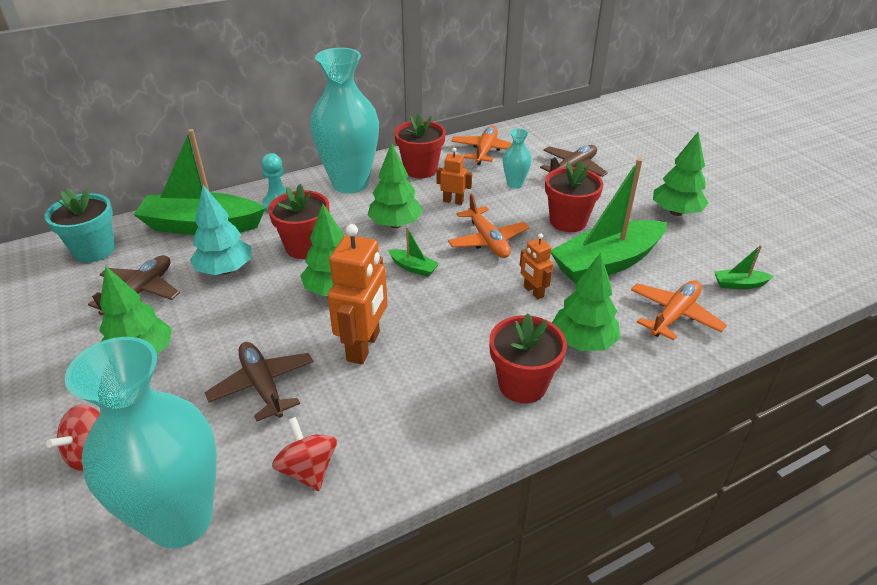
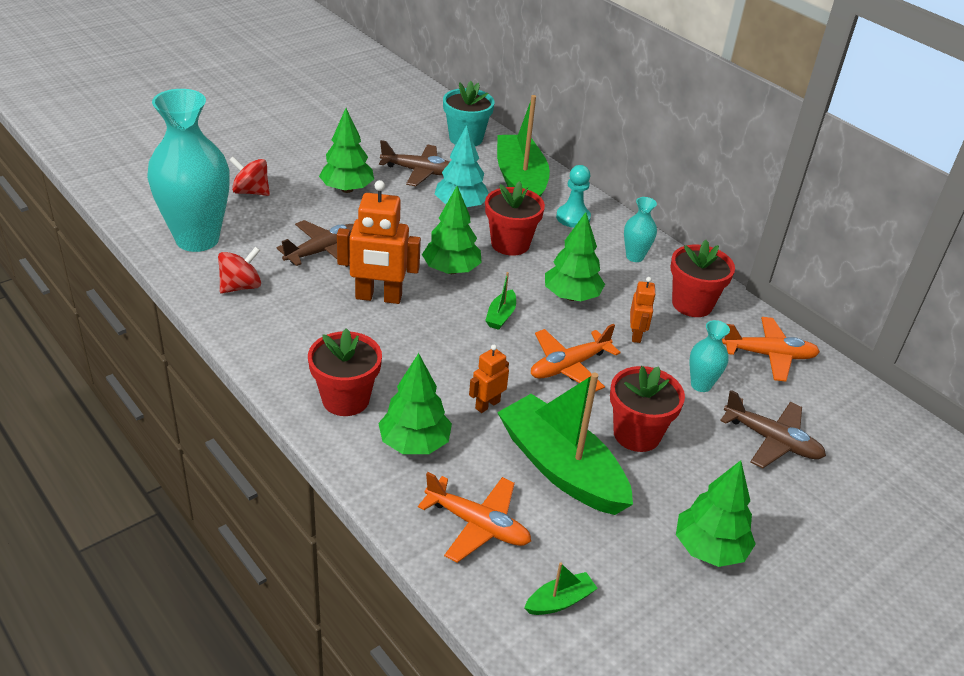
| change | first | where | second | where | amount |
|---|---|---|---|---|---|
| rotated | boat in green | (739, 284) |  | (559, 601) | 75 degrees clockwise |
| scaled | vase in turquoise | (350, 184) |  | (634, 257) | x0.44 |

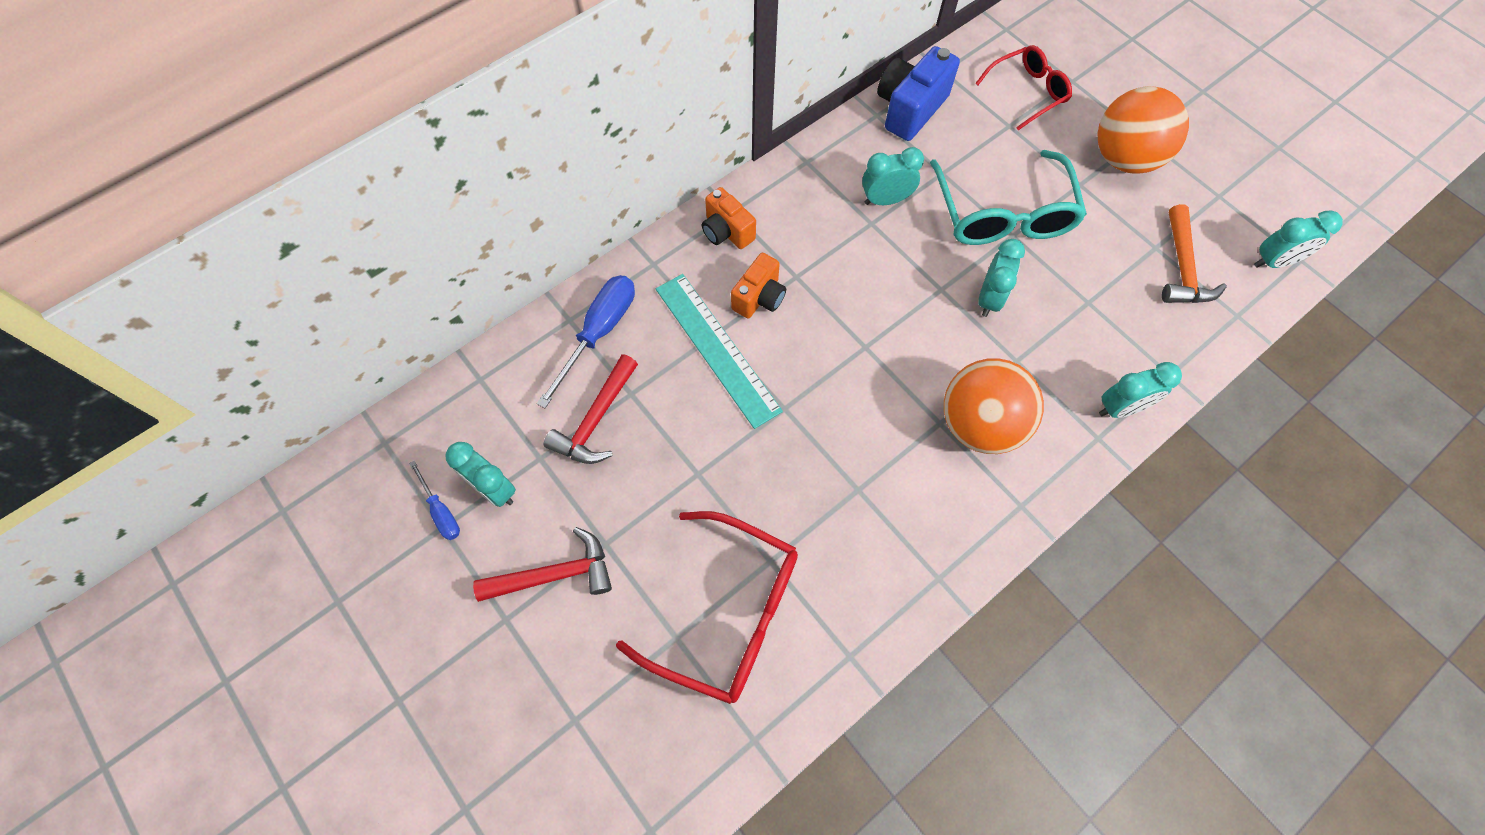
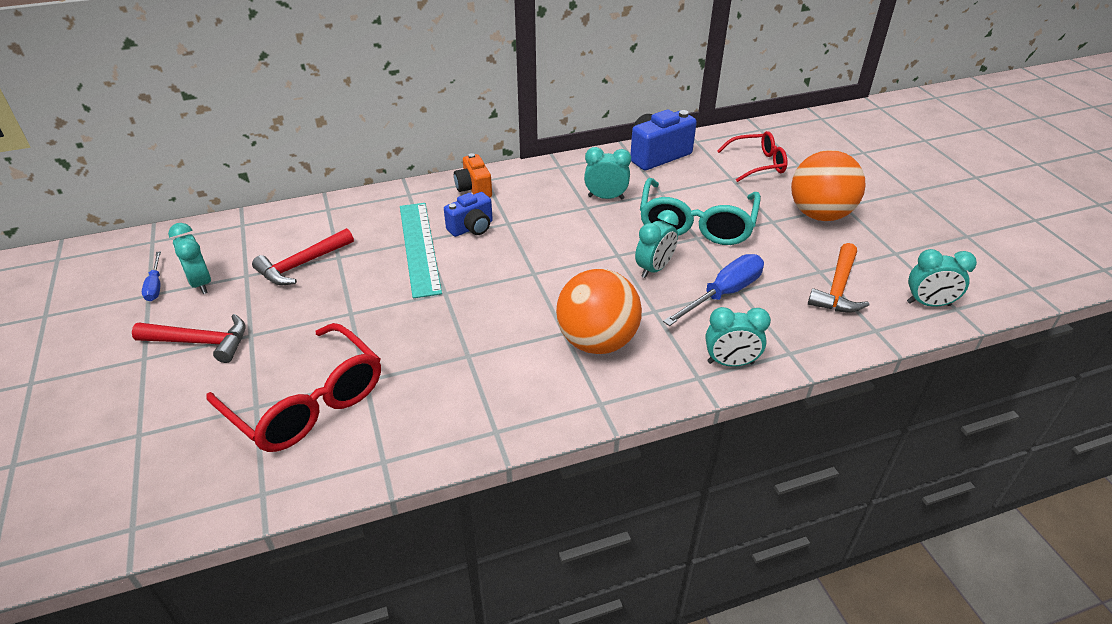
| change | first | where | second | where | amount |
|---|---|---|---|---|---|
| shifted | screwdriver in blue | (599, 333) |  | (723, 294) |  |
| repainted | camera in orange | (759, 297) | camera in blue | (472, 228) |  |

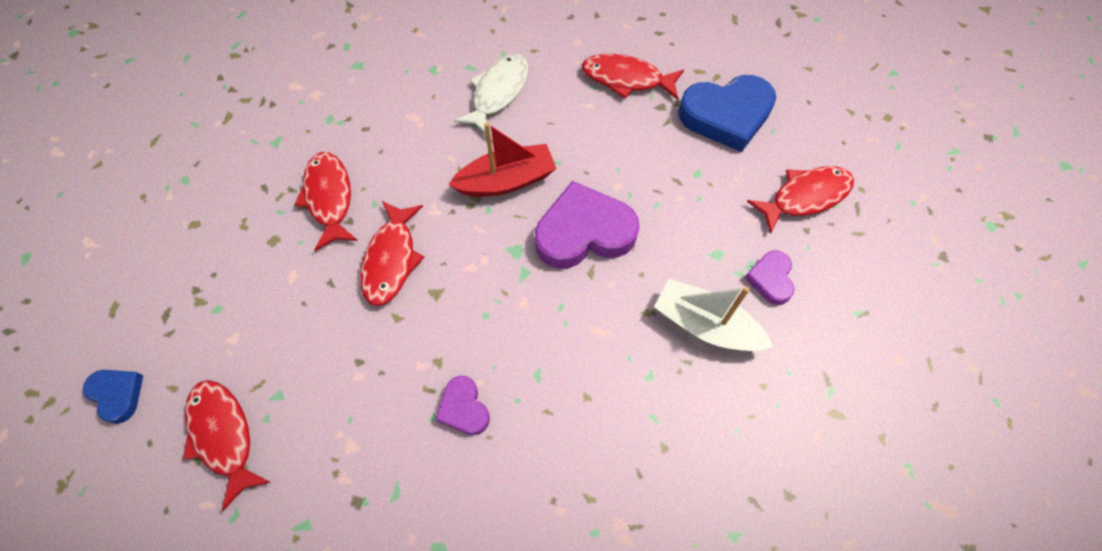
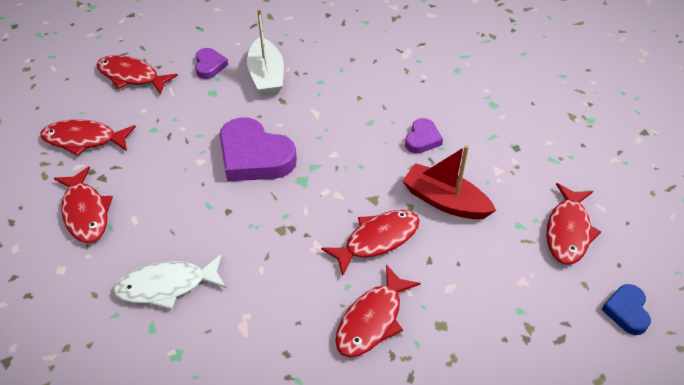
| change | first | where | second | where | amount |
|---|---|---|---|---|---|
| shifted | boat in red | (506, 181) |  | (445, 201) |  |
| swapped | heart in blue | (726, 115) | fish in red | (84, 140) |  |
| rotated | heart in purple | (770, 279) |  | (209, 66) | 60 degrees counterclockwise |

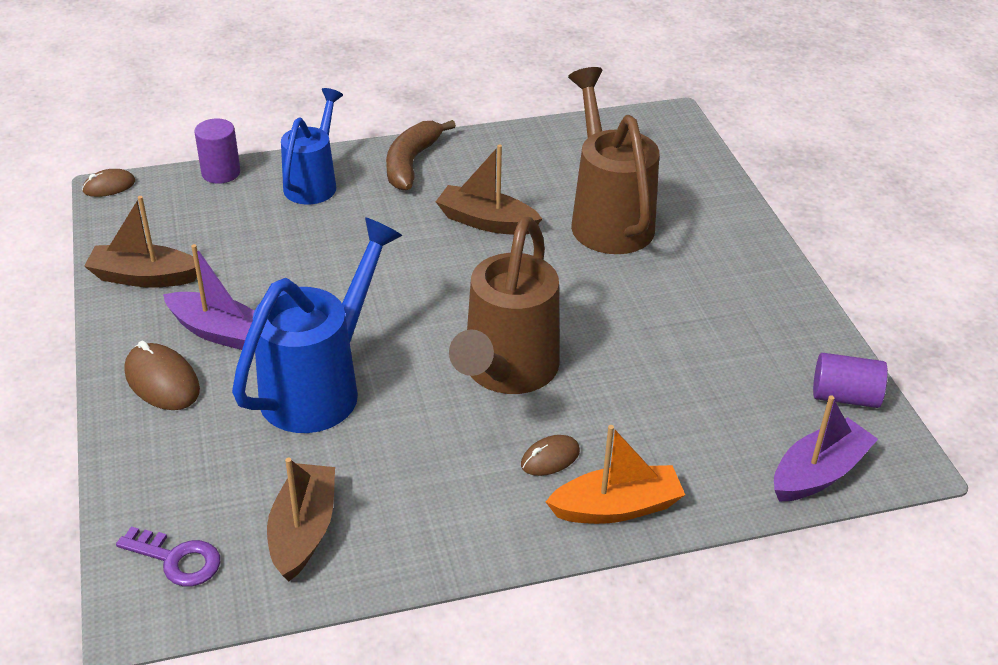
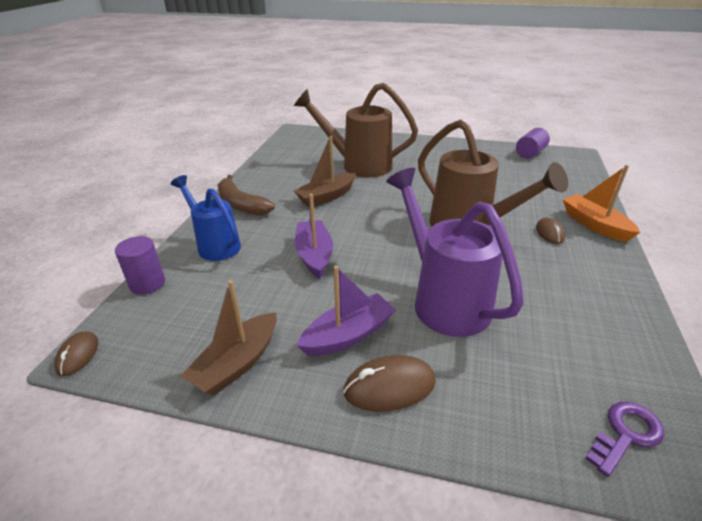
| change | first | where | second | where | amount |
|---|---|---|---|---|---|
| gone | boat in brown | (303, 531) |  |  |  |
| shifted | boat in purple | (819, 473) |  | (314, 255) |  |
| repainted | watering can in blue | (321, 386) | watering can in purple | (443, 299) |  |
| rotated | boat in orange | (616, 507) |  | (594, 225) | 45 degrees counterclockwise |

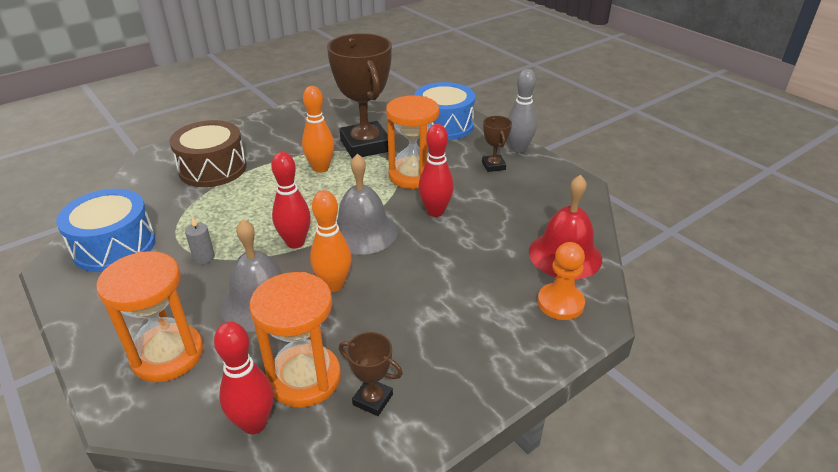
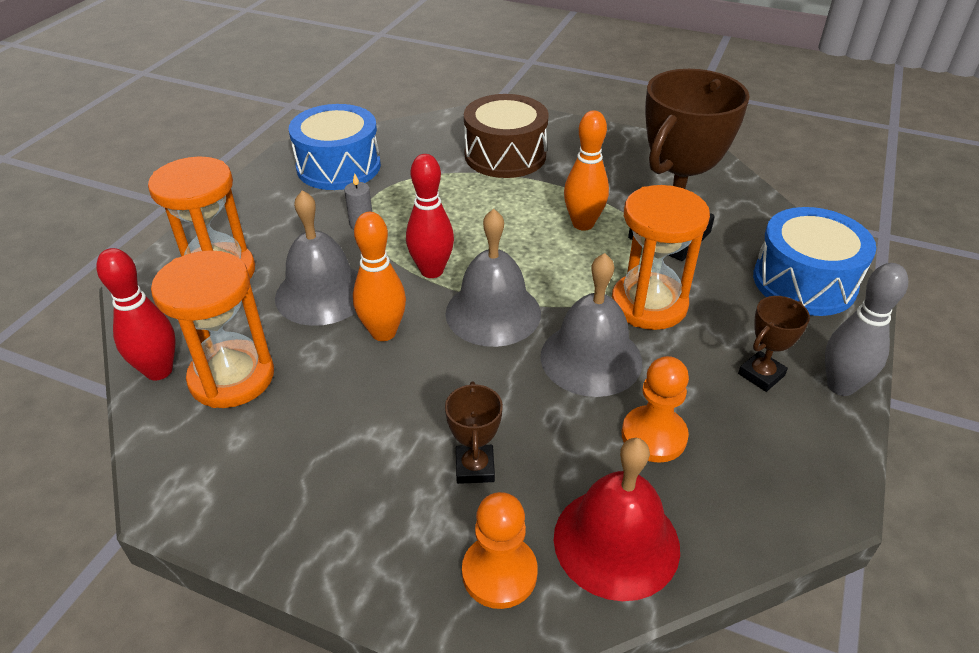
| change | first | where | second | where | amount |
|---|---|---|---|---|---|
| new |  |  | pawn in orange | (654, 436) |  |
| shifted | trophy in brown | (372, 399) |  | (475, 467) |  |
| swapped | bowling pin in red | (435, 211) | bell in grey | (591, 358) |  |

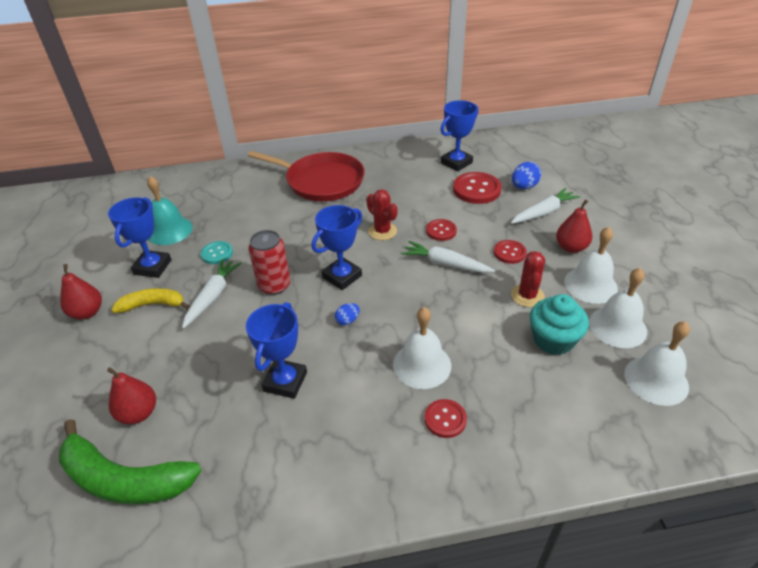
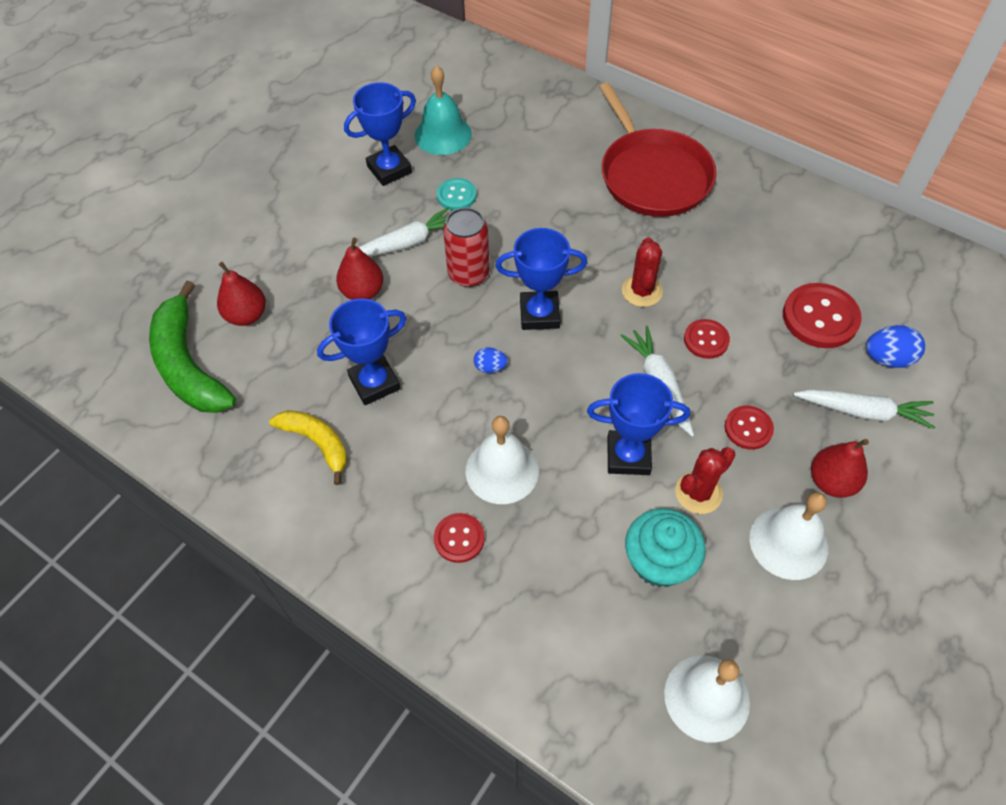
| change | first | where | second | where | amount |
|---|---|---|---|---|---|
| gone | bell in white | (617, 326) |  |  |  |
| shifted | pear in red | (87, 312) |  | (363, 292) |  |
| shifted | banana in yellow | (153, 305) |  | (317, 443) |  |
| shifted | trophy in blue | (456, 163) |  | (628, 456) |  |

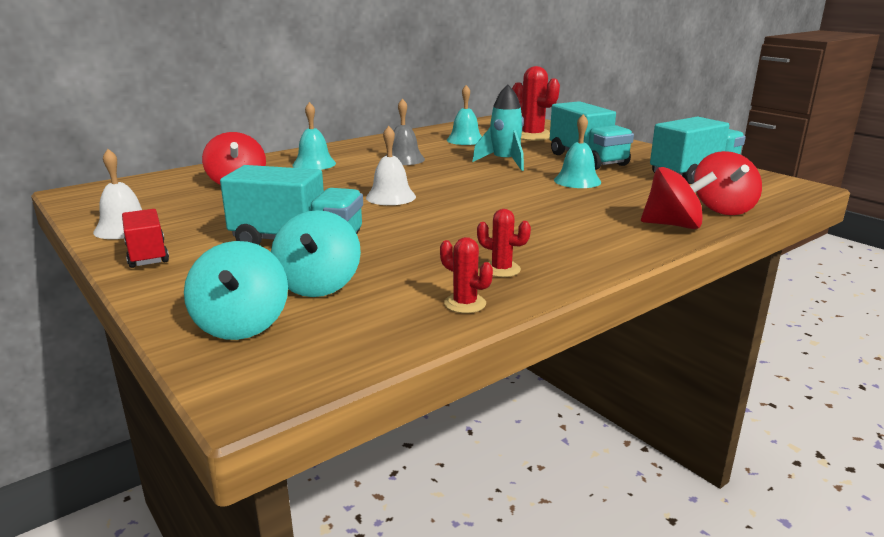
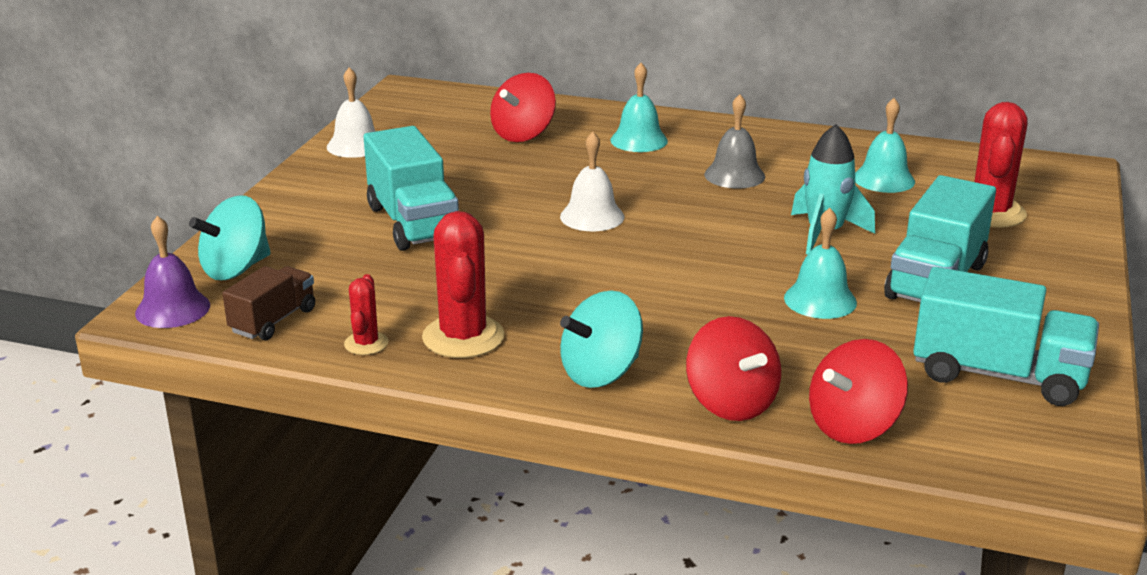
| change | first | where | second | where | amount |
|---|---|---|---|---|---|
| gone | truck in red | (147, 255) |  |  |  |
| new |  |  | bell in purple | (172, 309) |  |
| new |  |  | truck in brown | (273, 321) |  |
| shifted | spinning top in turquoise | (318, 285) |  | (601, 373) |  |
| scaled | cactus in red | (501, 269) |  | (463, 337) | x1.88 |

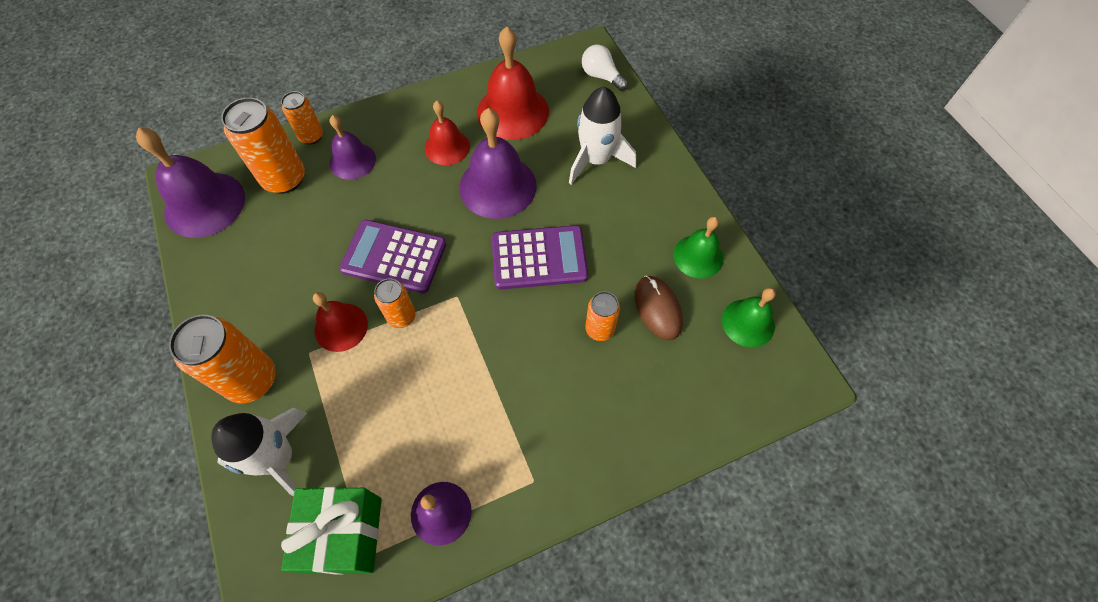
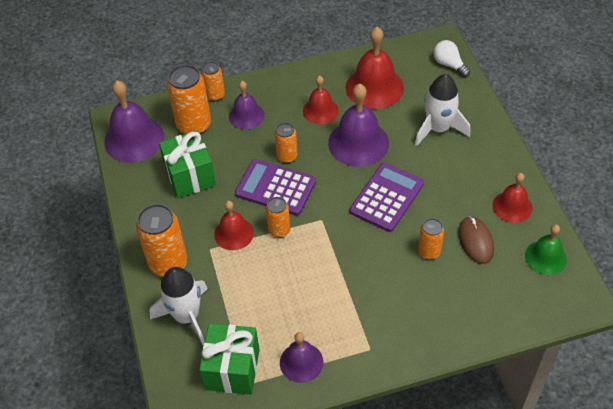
| change | first | where | second | where | amount |
|---|---|---|---|---|---|
| new |  |  | gift in green | (190, 176) |  |
| new |  |  | can in orange | (287, 156) |  |
| repainted | bell in green | (698, 256) | bell in red | (512, 206) |  |
| rotated | calculator in purple | (539, 258) |  | (386, 198) | 60 degrees counterclockwise |

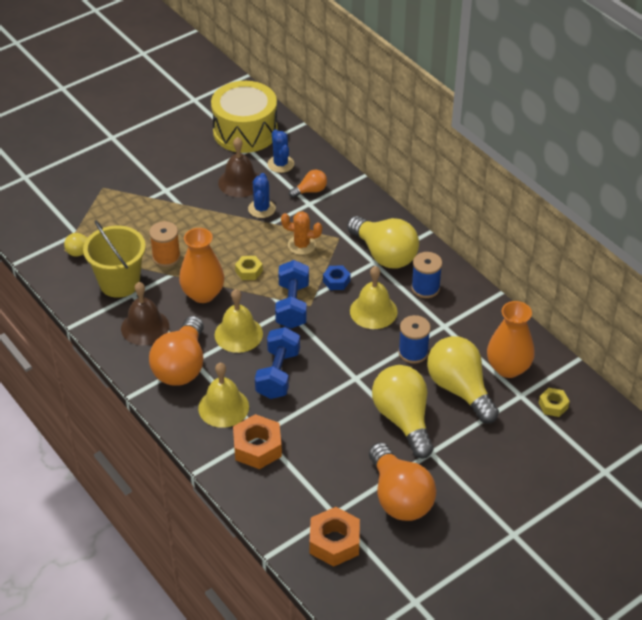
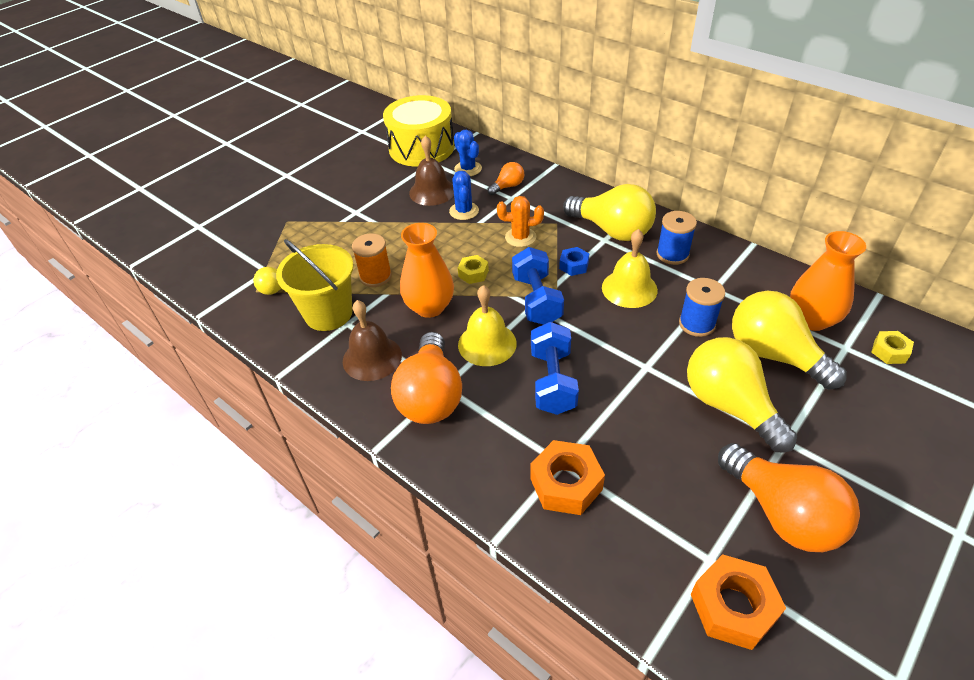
| change | first | where | second | where | amount |
|---|---|---|---|---|---|
| gone | bell in yellow | (223, 407) |  |  |  |

